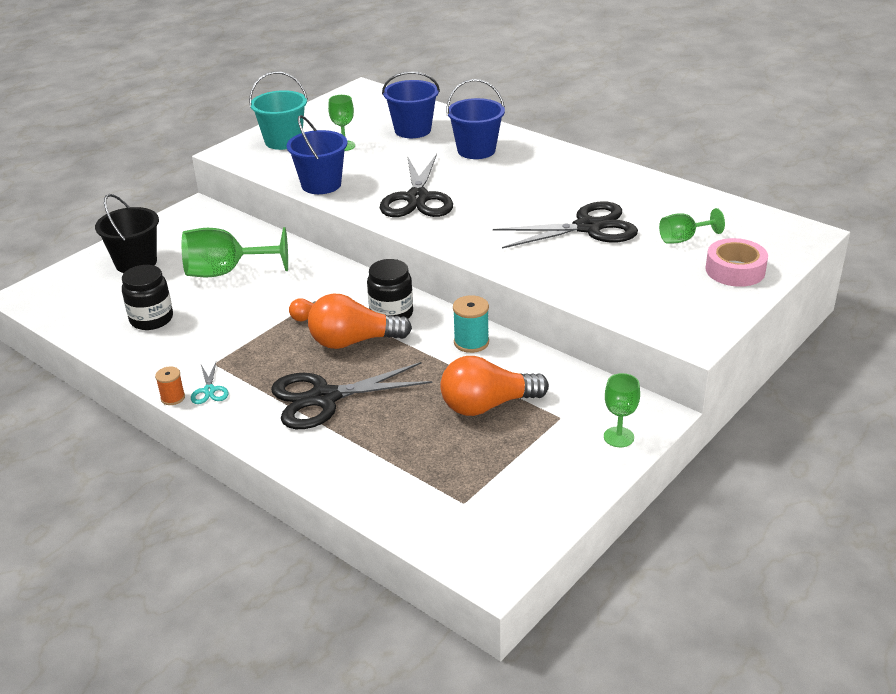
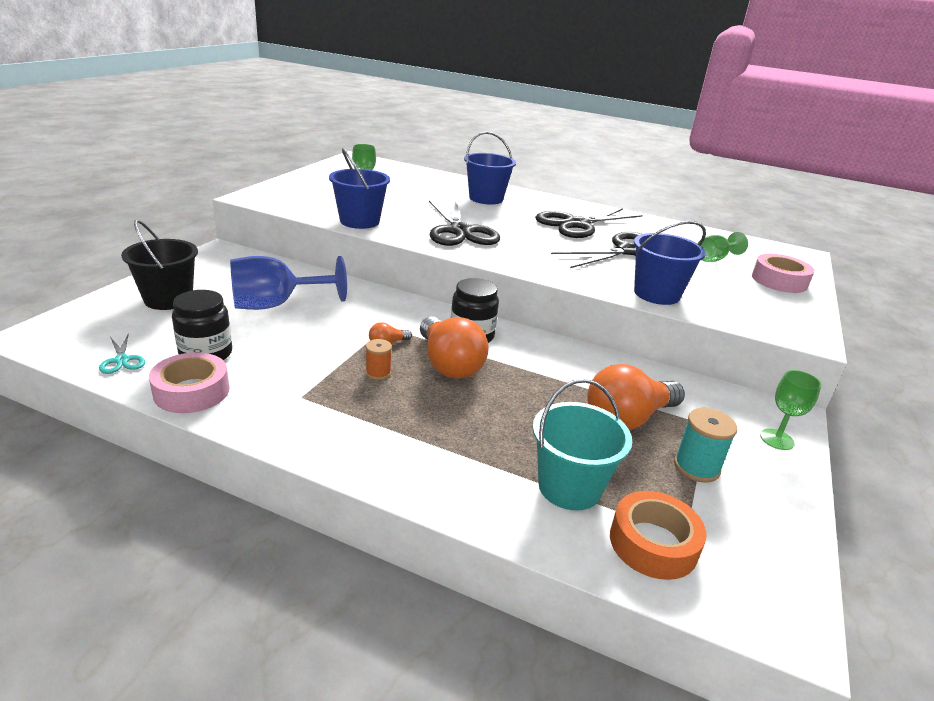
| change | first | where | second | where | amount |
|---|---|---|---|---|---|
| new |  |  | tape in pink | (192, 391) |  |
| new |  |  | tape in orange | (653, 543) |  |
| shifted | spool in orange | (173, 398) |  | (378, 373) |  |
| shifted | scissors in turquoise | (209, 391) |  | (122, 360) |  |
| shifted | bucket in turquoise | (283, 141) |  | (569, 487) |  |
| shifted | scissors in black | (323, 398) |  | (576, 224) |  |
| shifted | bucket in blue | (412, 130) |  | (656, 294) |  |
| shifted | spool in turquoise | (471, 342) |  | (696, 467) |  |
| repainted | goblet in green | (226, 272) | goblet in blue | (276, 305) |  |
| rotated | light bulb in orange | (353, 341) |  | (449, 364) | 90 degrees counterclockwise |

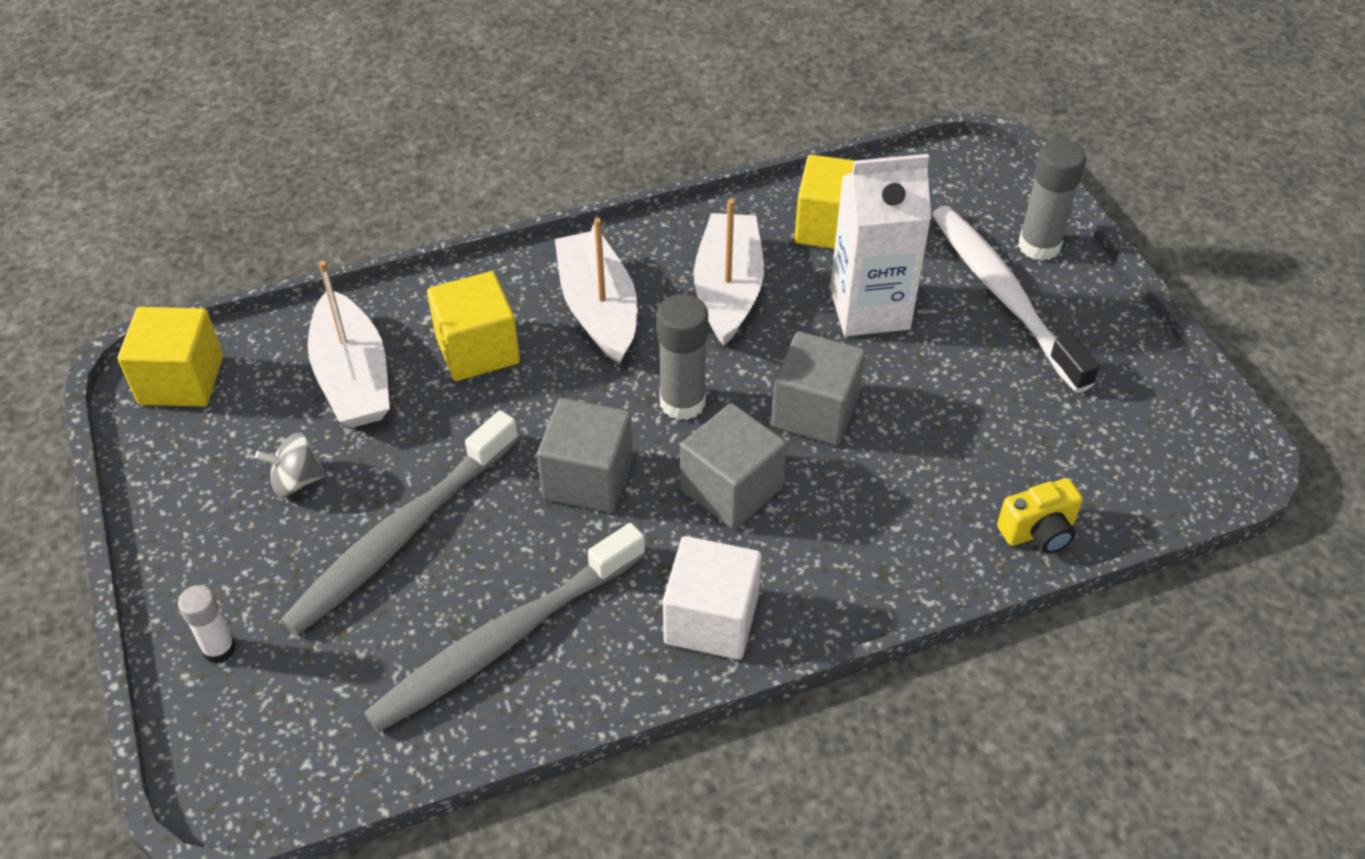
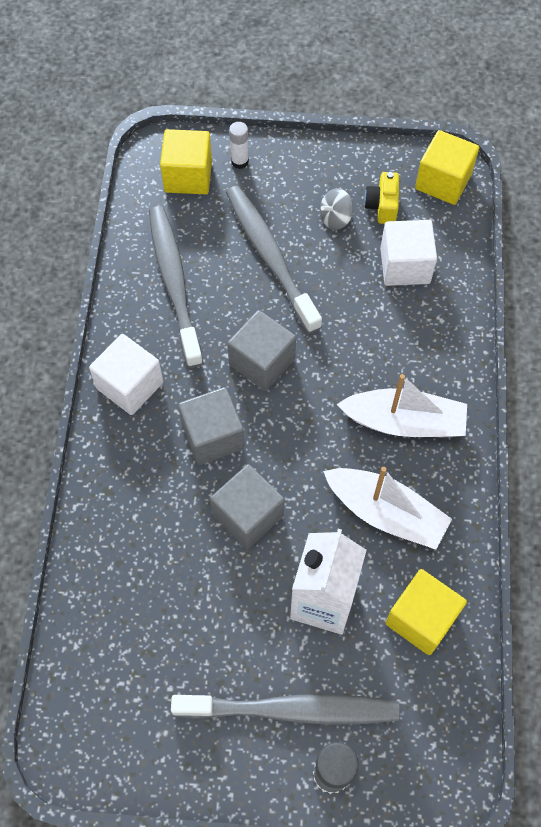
| change | first | where | second | where | amount |
|---|---|---|---|---|---|
| gone | glue stick in grey | (682, 402) |  |  |  |
| shifted | cube in yellow | (477, 350) |  | (188, 176) |  |
| shifted | camera in yellow | (1038, 532) |  | (382, 206) |  |
| swapped | boat in white | (353, 377) | cube in white | (405, 266) |  |
| repainted | toothbrush in white | (1004, 296) | toothbrush in grey | (291, 710) |  |
| rotated | spinning top in grey | (296, 481) |  | (335, 218) | 135 degrees counterclockwise |

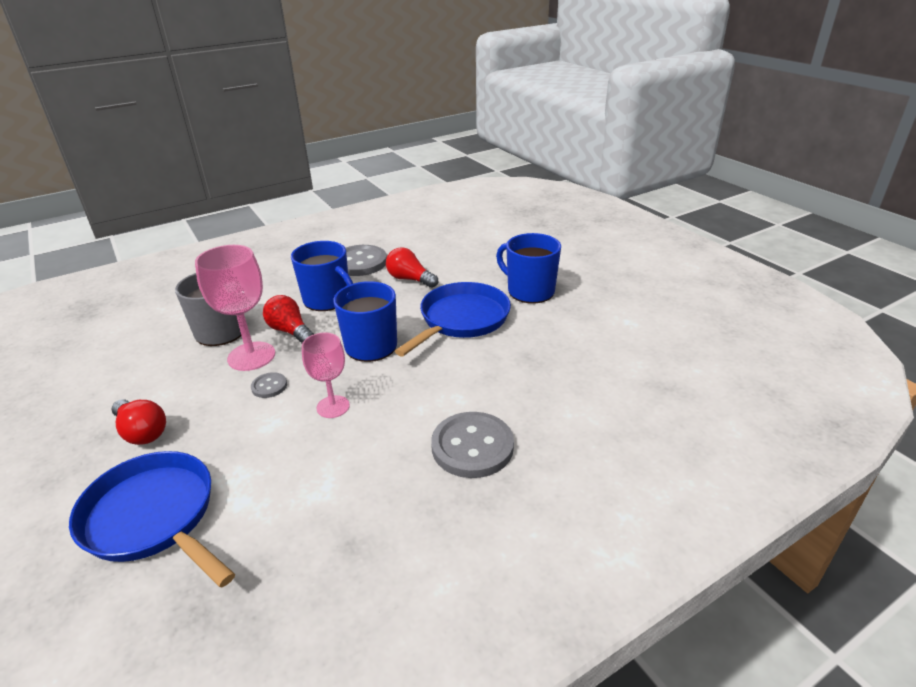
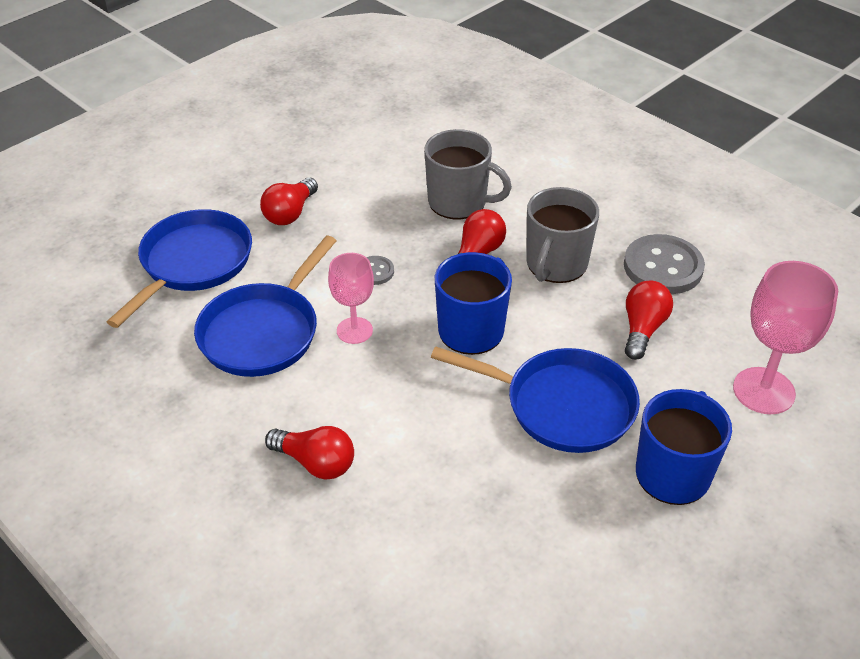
| change | first | where | second | where | amount |
|---|---|---|---|---|---|
| new |  |  | pan in blue | (263, 332) |  |
| shifted | goblet in pink | (251, 356) |  | (763, 391) |  |
| swapped | button in grey | (472, 447) | light bulb in red | (315, 463) |  |
| repainted | mug in blue | (327, 300) | mug in grey | (556, 264) |  |

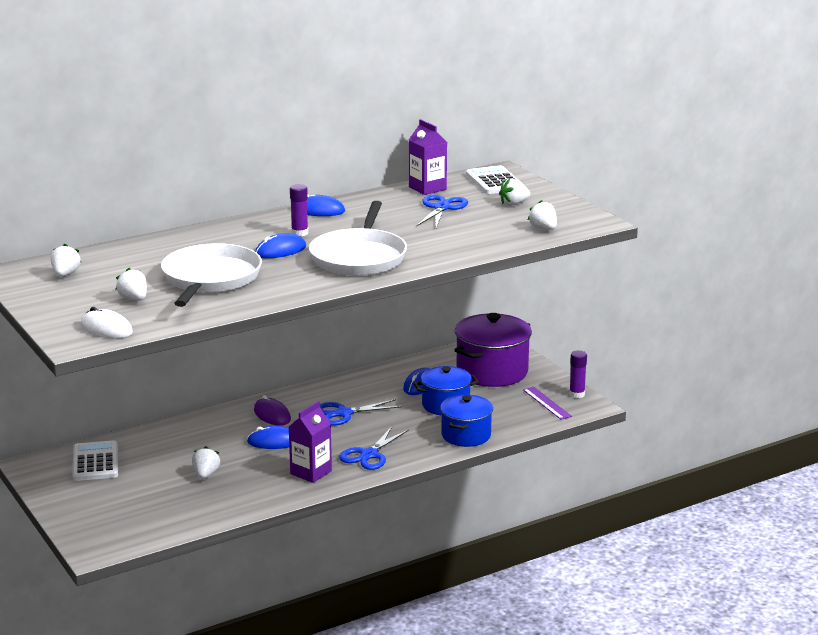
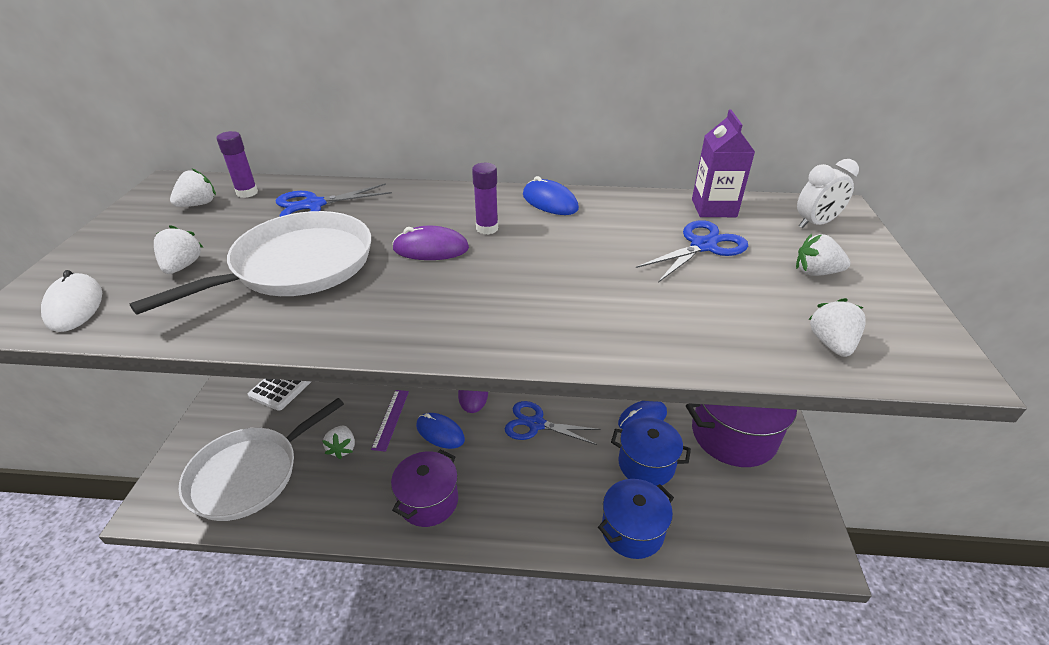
| change | first | where | second | where | amount |
|---|---|---|---|---|---|
| shifted | pan in white | (359, 257) |  | (249, 474) |  |
| shifted | scissors in blue | (369, 455) |  | (314, 205) |  |
| shifted | ruler in purple | (546, 403) |  | (390, 419) |  |
| shifted | glue stick in purple | (577, 394) |  | (247, 193) |  |
| swapped | carton in purple | (311, 472) | pot in purple | (428, 501) |  |
| swapped | calculator in white | (494, 181) | clock in white | (815, 224) |  |
| repainted | mouse in blue | (280, 250) | mouse in purple | (431, 249) |  |
| rotated | strawberry in white | (206, 474) |  | (342, 448) | 135 degrees clockwise |

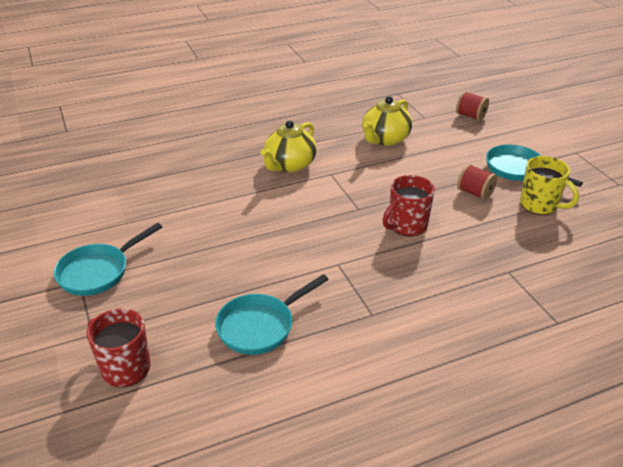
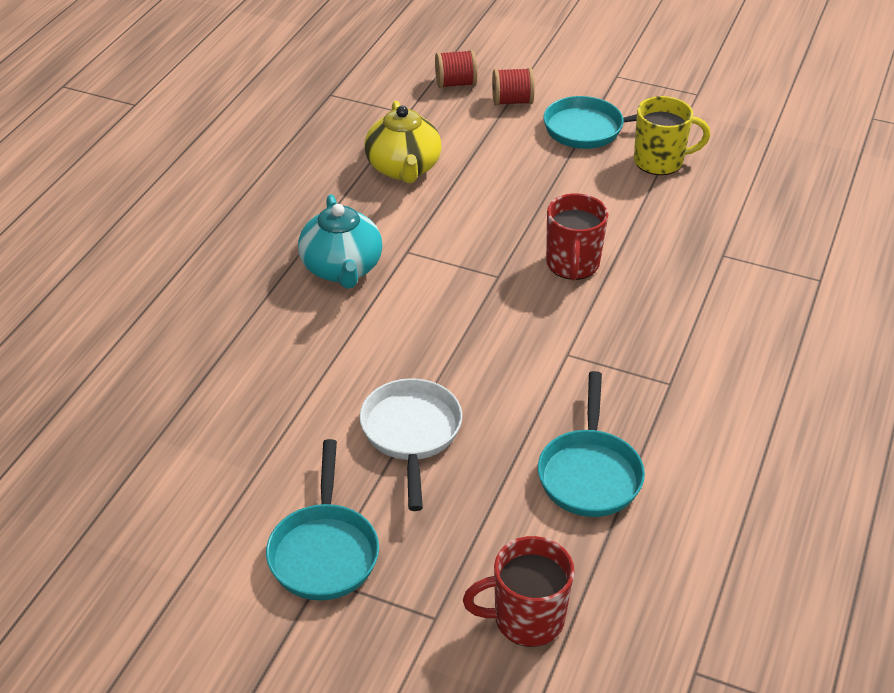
| change | first | where | second | where | amount |
|---|---|---|---|---|---|
| new |  |  | pan in white | (411, 434) |  |
| shifted | spool in red | (475, 193) |  | (512, 101) |  |
| repainted | teapot in yellow | (289, 165) | teapot in turquoise | (342, 269) |  |

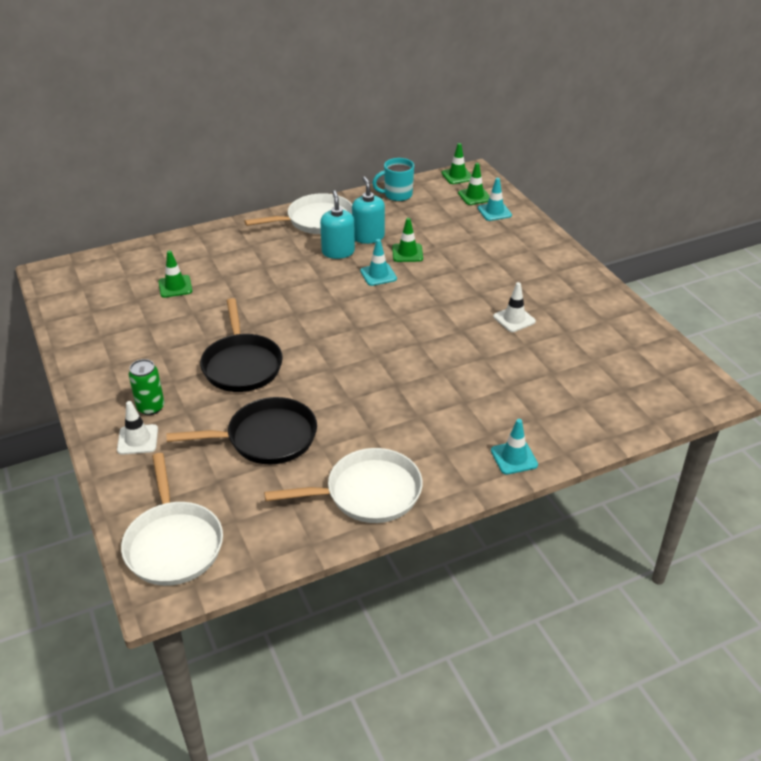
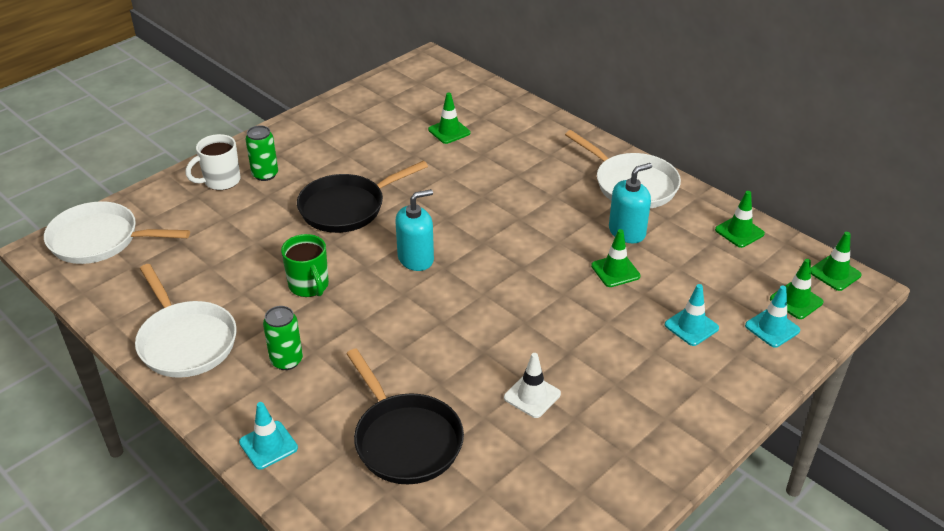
| change | first | where | second | where | amount |
|---|---|---|---|---|---|
| new |  |  | can in green | (286, 360) |  |
| new |  |  | mug in green | (309, 286) |  |
| shifted | pan in black | (266, 438) |  | (405, 439) |  |
| shifted | soap dispenser in turquoise | (338, 252) |  | (416, 258) |  |
| shifted | traffic cone in turquoise | (378, 275) |  | (691, 326) |  |
| swapped | traffic cone in white | (138, 440) | mug in white | (221, 181) |  |
| swapped | mug in turquoise | (397, 195) | traffic cone in green | (739, 232) |  |
| rotated | pan in white | (173, 543) |  | (100, 240) | 45 degrees clockwise |

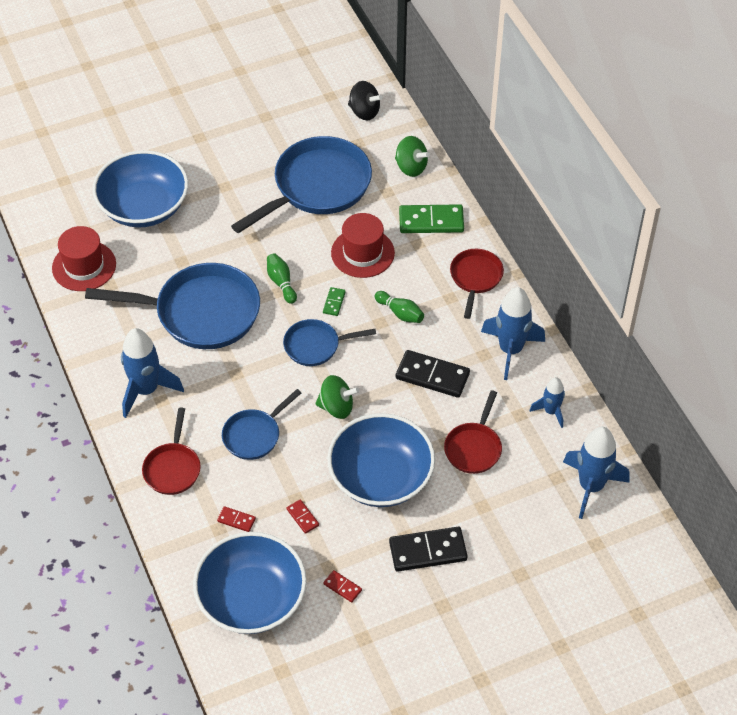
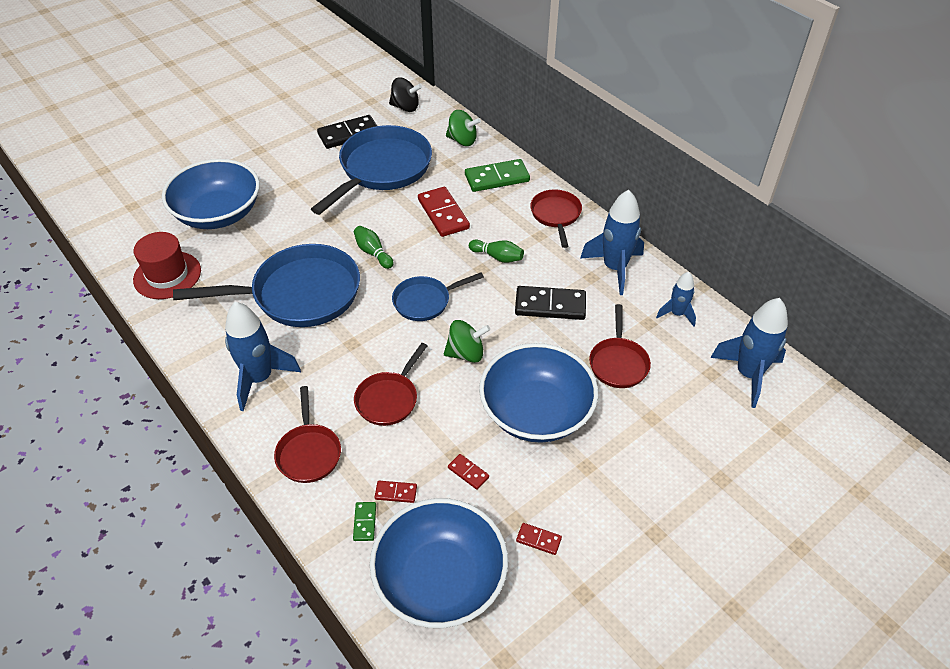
| change | first | where | second | where | amount |
|---|---|---|---|---|---|
| shifted | domino in green | (334, 302) |  | (364, 522) |  |
| shifted | domino in black | (428, 551) |  | (349, 134) |  |
| swapped | hat in red | (362, 253) | domino in red | (443, 214) |  |
| repainted | pan in blue | (254, 435) | pan in red | (389, 399) |  |

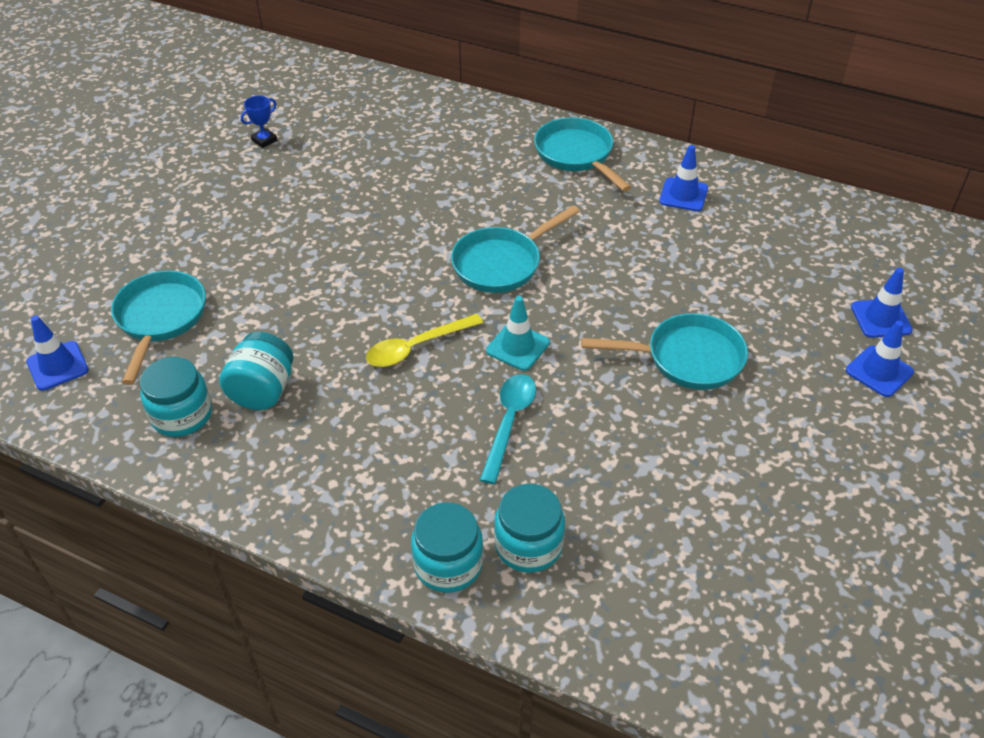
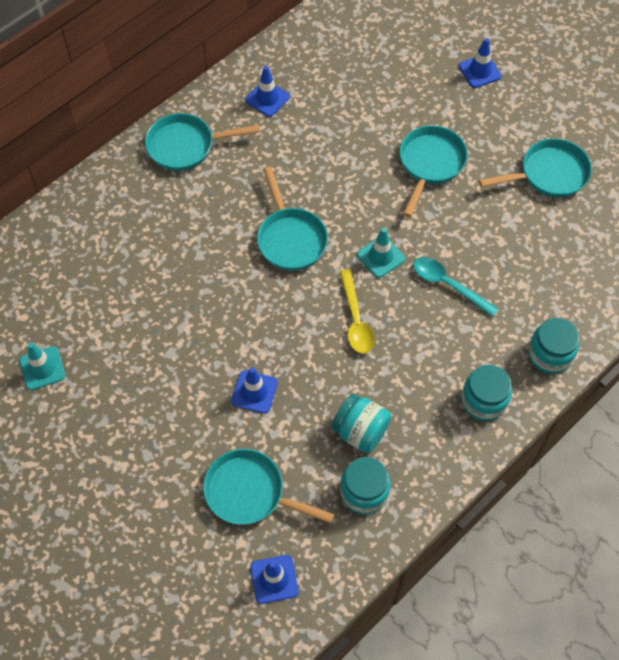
| change | first | where | second | where | amount |
|---|---|---|---|---|---|
| new |  |  | pan in turquoise | (549, 174) |  |
| shifted | jar in turquoise | (528, 545) |  | (483, 401) |  |
| shifted | traffic cone in blue | (881, 318) |  | (254, 392) |  |
| swapped | trophy in blue | (264, 140) | traffic cone in turquoise | (42, 368) |  |

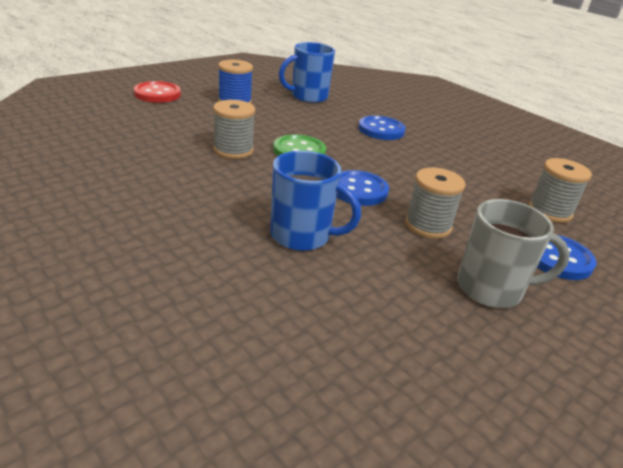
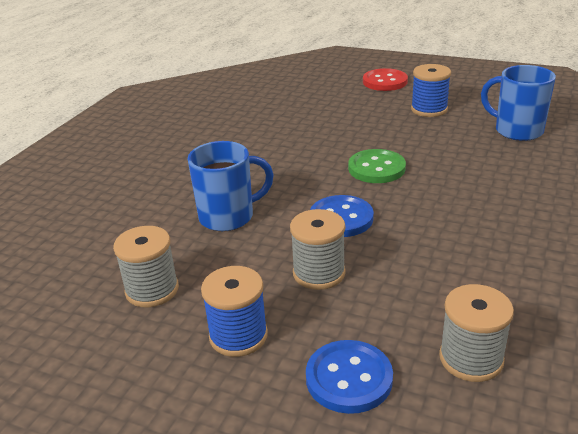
| change | first | where | second | where | amount |
|---|---|---|---|---|---|
| gone | button in blue | (381, 130) |  |  |  |
| shifted | spool in grey | (233, 150) |  | (152, 290) |  |
| swapped | mug in grey | (491, 289) | spool in blue | (238, 336) |  |
| rotated | mug in blue | (302, 236) |  | (228, 217) | 105 degrees counterclockwise |

